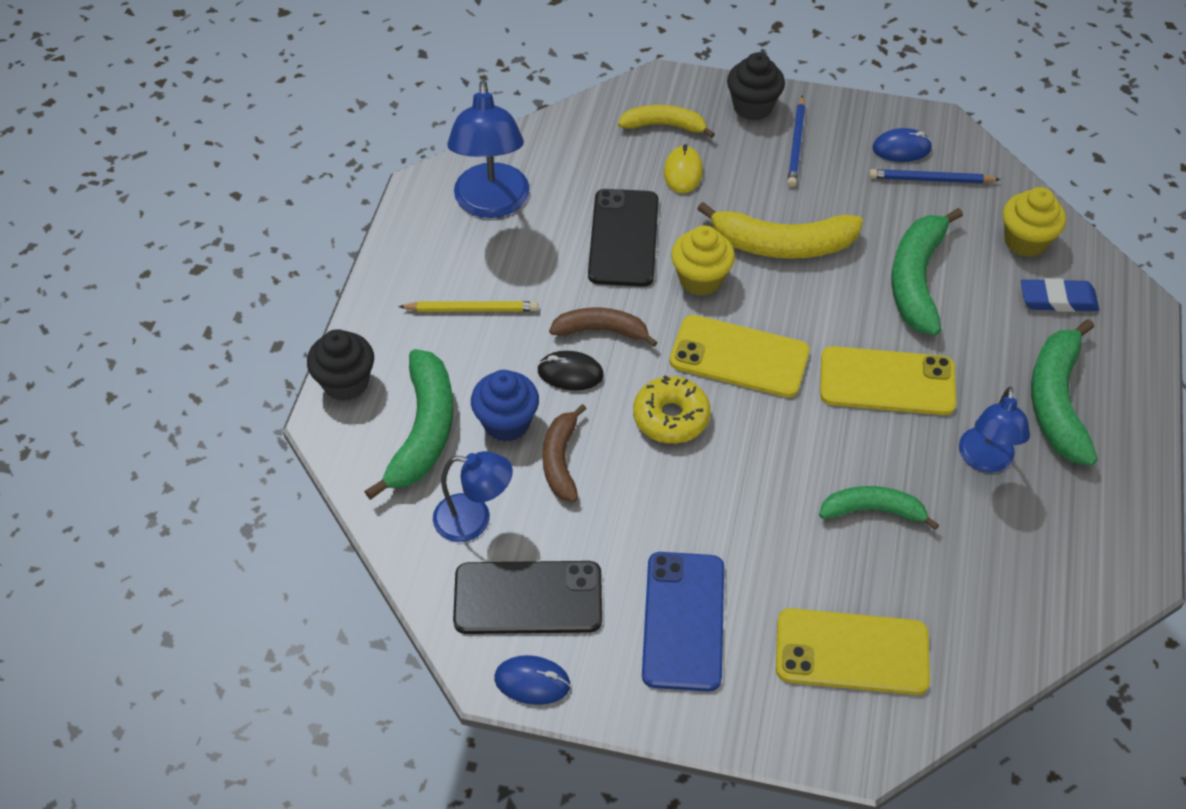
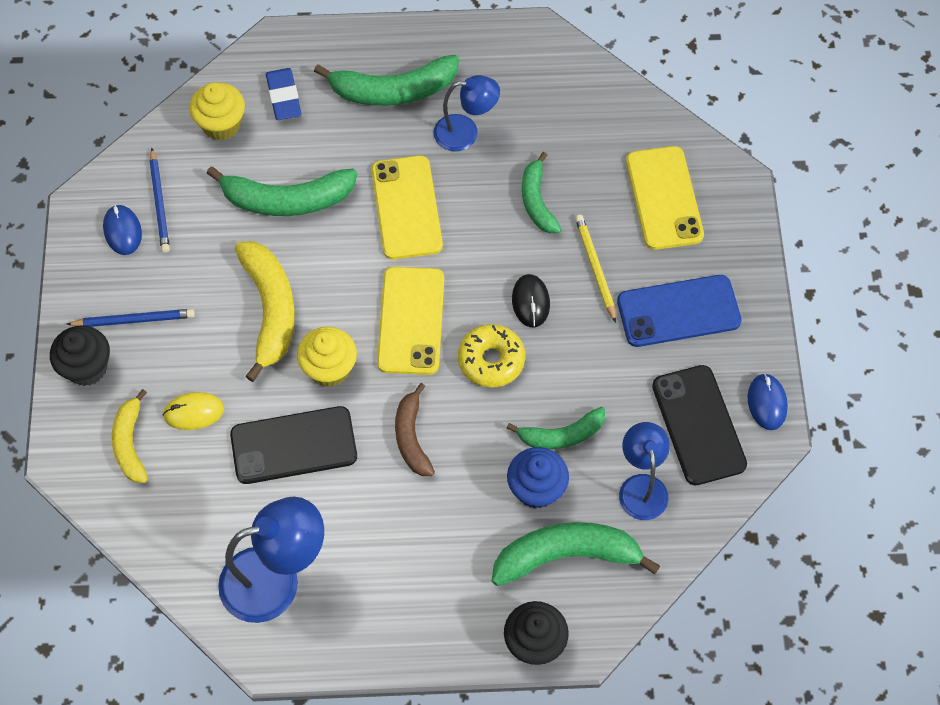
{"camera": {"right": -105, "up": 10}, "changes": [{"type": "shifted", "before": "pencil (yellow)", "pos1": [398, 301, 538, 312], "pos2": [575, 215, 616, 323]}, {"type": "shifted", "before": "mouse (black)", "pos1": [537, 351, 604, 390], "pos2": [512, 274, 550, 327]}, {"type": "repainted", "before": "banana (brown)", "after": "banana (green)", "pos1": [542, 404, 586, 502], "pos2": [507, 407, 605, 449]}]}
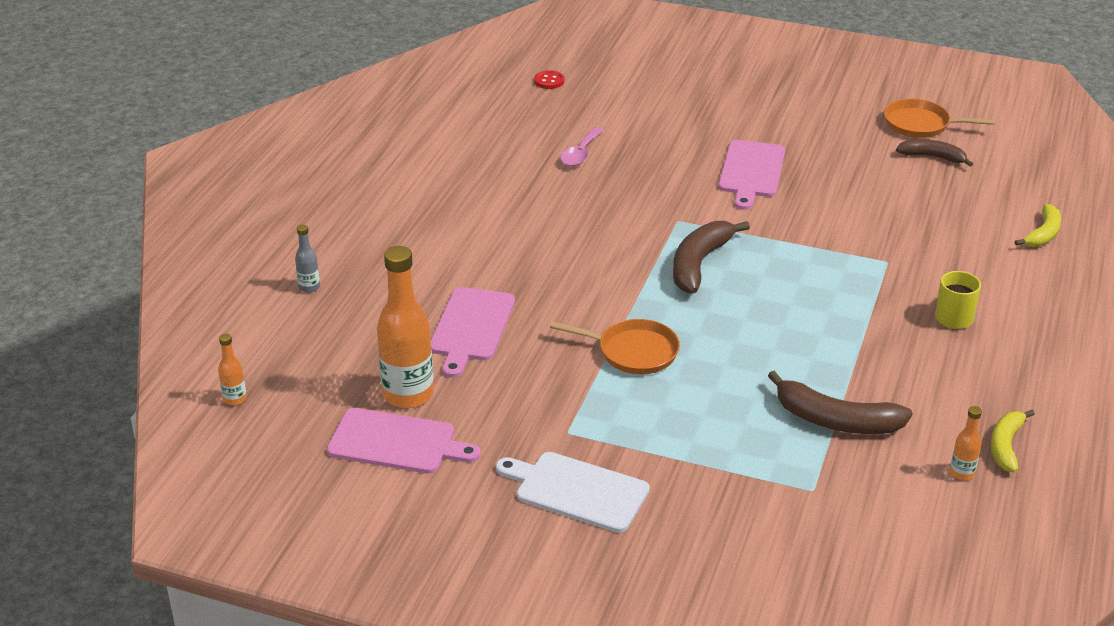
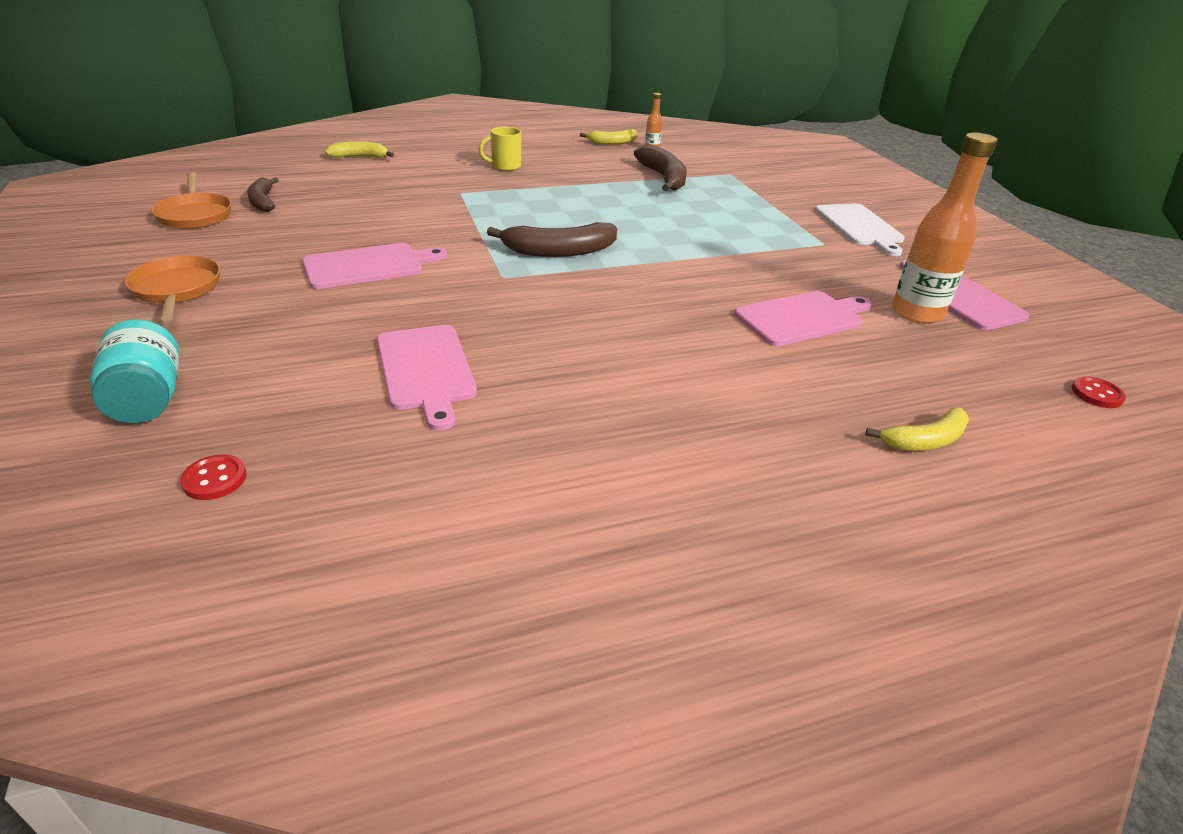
{"camera": {"right": -130, "up": 0}, "changes": [{"type": "new", "after": "jar (turquoise)", "pos2": [90, 319, 179, 423]}, {"type": "shifted", "before": "pan (orange)", "pos1": [550, 319, 680, 374], "pos2": [124, 256, 220, 321]}, {"type": "swapped", "before": "bottle (orange)", "after": "button (red)", "pos1": [218, 334, 247, 405], "pos2": [1072, 376, 1126, 408]}, {"type": "swapped", "before": "bottle (grey)", "after": "banana (yellow)", "pos1": [295, 225, 320, 292], "pos2": [865, 407, 969, 451]}, {"type": "swapped", "before": "spoon (pink)", "after": "cutting board (pink)", "pos1": [560, 127, 604, 166], "pos2": [377, 325, 477, 431]}]}
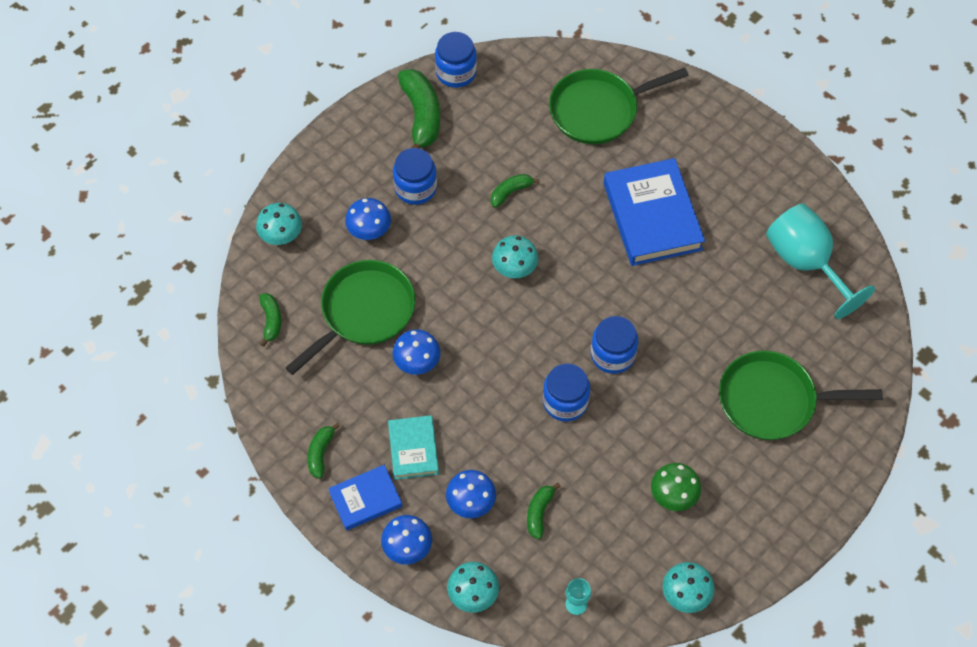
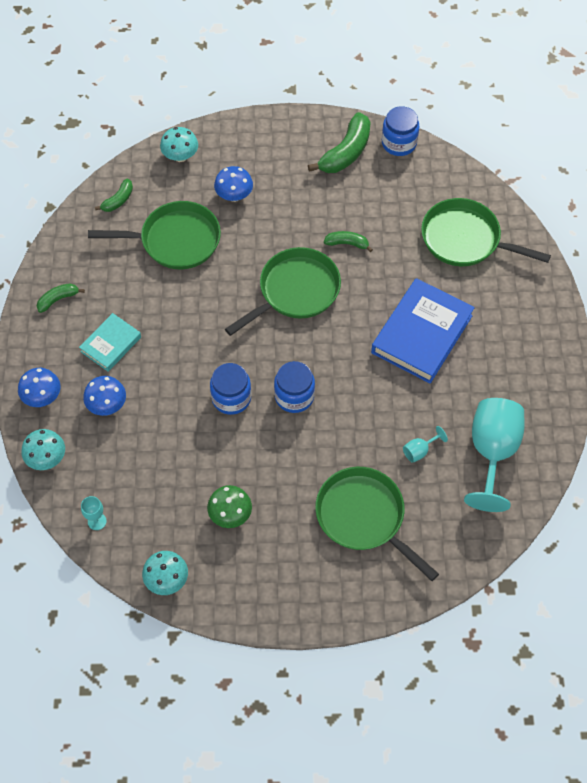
{"camera": {"right": 45, "up": 0}, "changes": [{"type": "gone", "before": "book (blue)", "pos1": [328, 465, 402, 531]}, {"type": "gone", "before": "mushroom (blue)", "pos1": [392, 329, 441, 375]}, {"type": "gone", "before": "jar (blue)", "pos1": [393, 148, 437, 205]}, {"type": "gone", "before": "banana (green)", "pos1": [527, 483, 561, 539]}, {"type": "new", "after": "goblet (turquoise)", "pos2": [403, 426, 448, 463]}, {"type": "swapped", "before": "mushroom (turquoise)", "after": "pan (green)", "pos1": [492, 235, 538, 278], "pos2": [225, 247, 341, 336]}]}
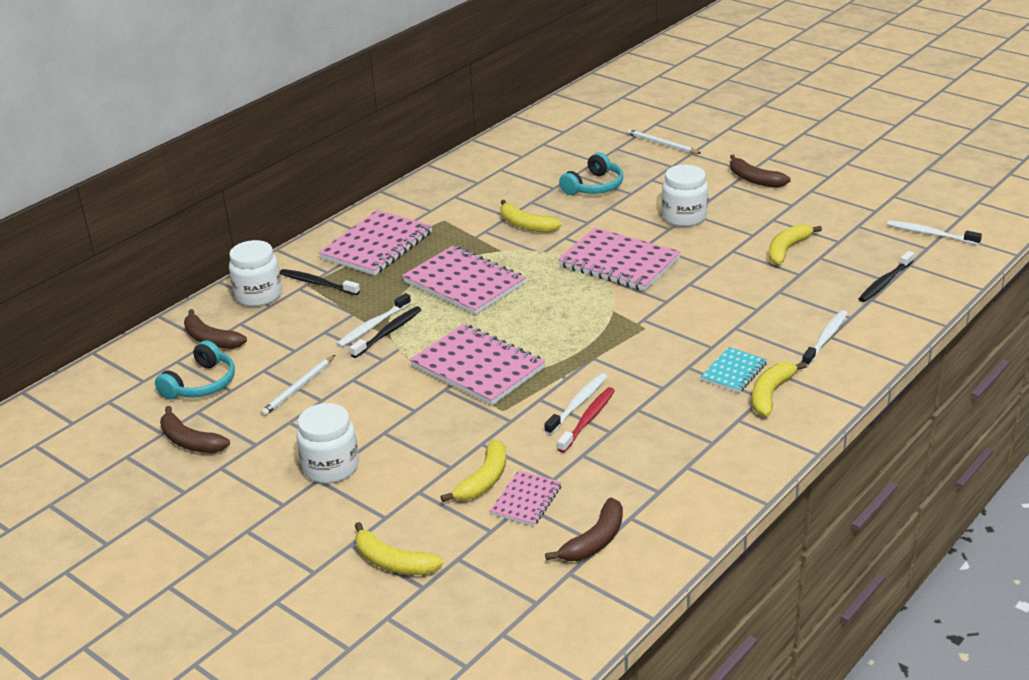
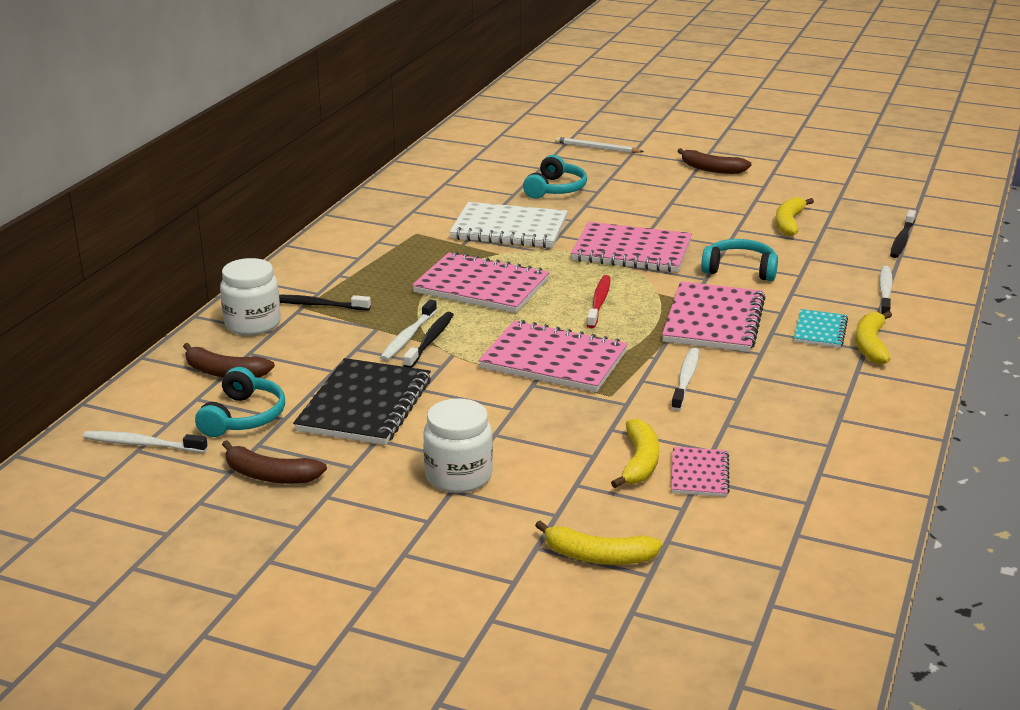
{"camera": {"right": -20, "up": -5}, "changes": [{"type": "gone", "before": "banana (brown)", "pos1": [545, 498, 623, 561]}, {"type": "gone", "before": "jar (white)", "pos1": [662, 165, 708, 227]}, {"type": "new", "after": "headphones (turquoise)", "pos2": [701, 239, 778, 281]}, {"type": "shifted", "before": "notebook (pink)", "pos1": [318, 210, 432, 275], "pos2": [662, 281, 766, 352]}, {"type": "shifted", "before": "toothbrush (red)", "pos1": [557, 387, 615, 453], "pos2": [587, 275, 611, 328]}, {"type": "shifted", "before": "toothbrush (white)", "pos1": [887, 220, 982, 245], "pos2": [83, 431, 208, 453]}, {"type": "swapped", "before": "pencil (white)", "after": "notebook (black)", "pos1": [260, 355, 335, 416], "pos2": [293, 358, 431, 445]}, {"type": "swapped", "before": "banana (yellow)", "after": "notebook (white)", "pos1": [500, 200, 562, 233], "pos2": [450, 202, 568, 248]}]}
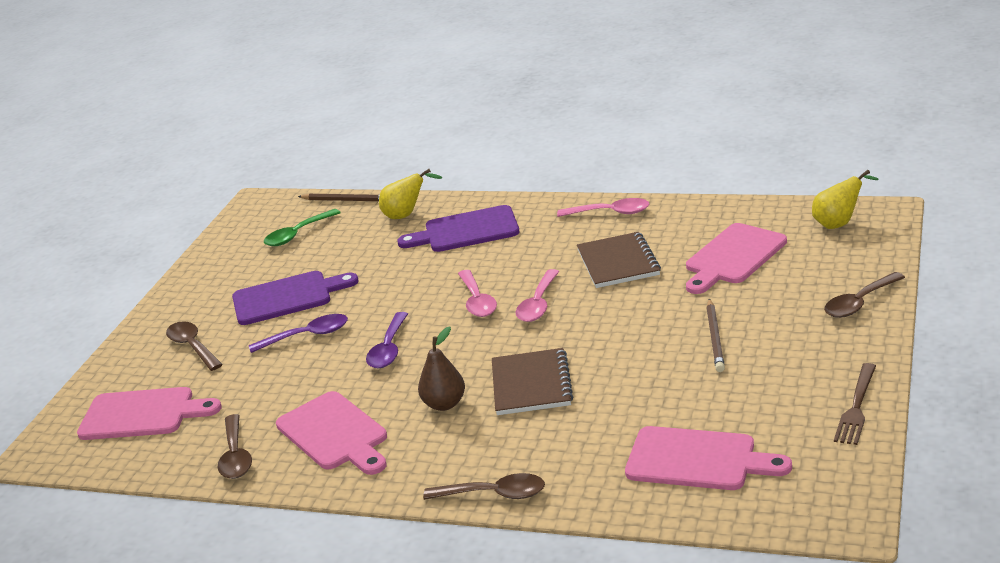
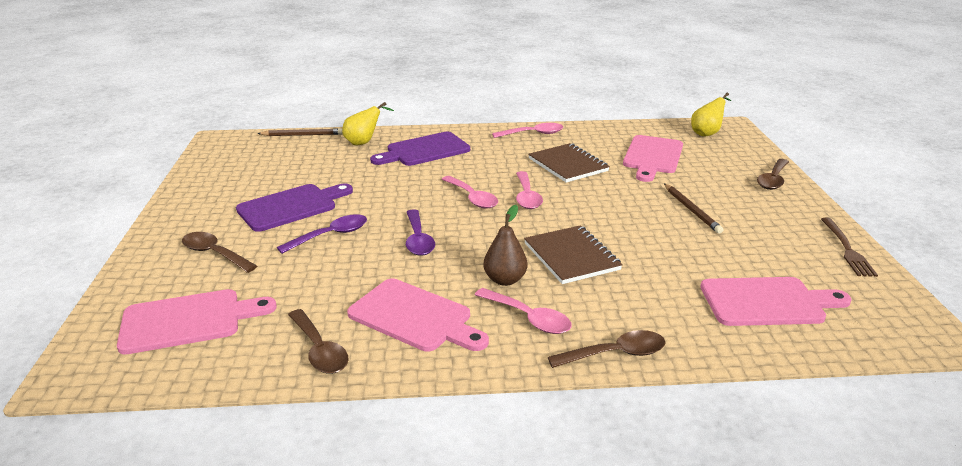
{"camera": {"right": -25, "up": 0}, "changes": [{"type": "gone", "before": "spoon (green)", "pos1": [264, 209, 341, 246]}, {"type": "new", "after": "spoon (pink)", "pos2": [475, 288, 572, 334]}]}
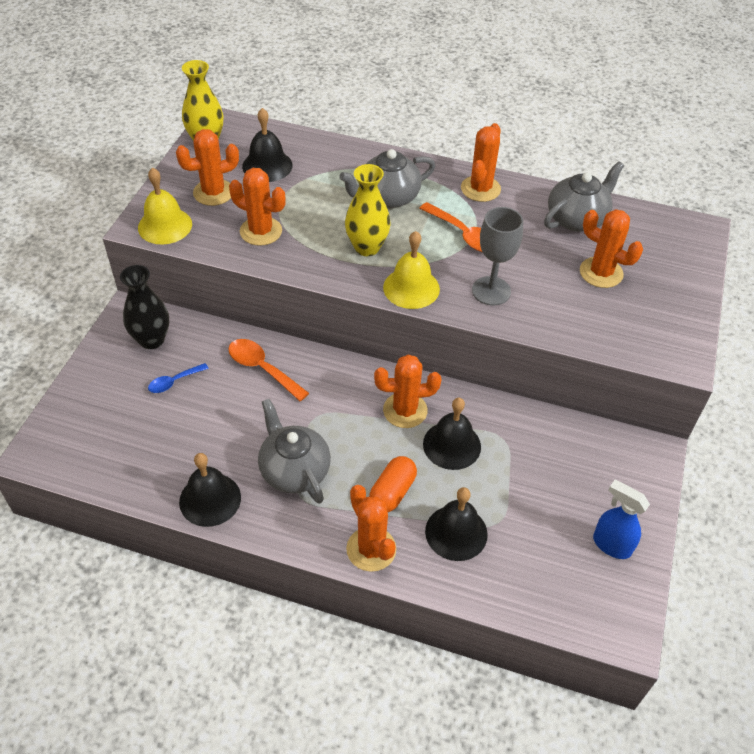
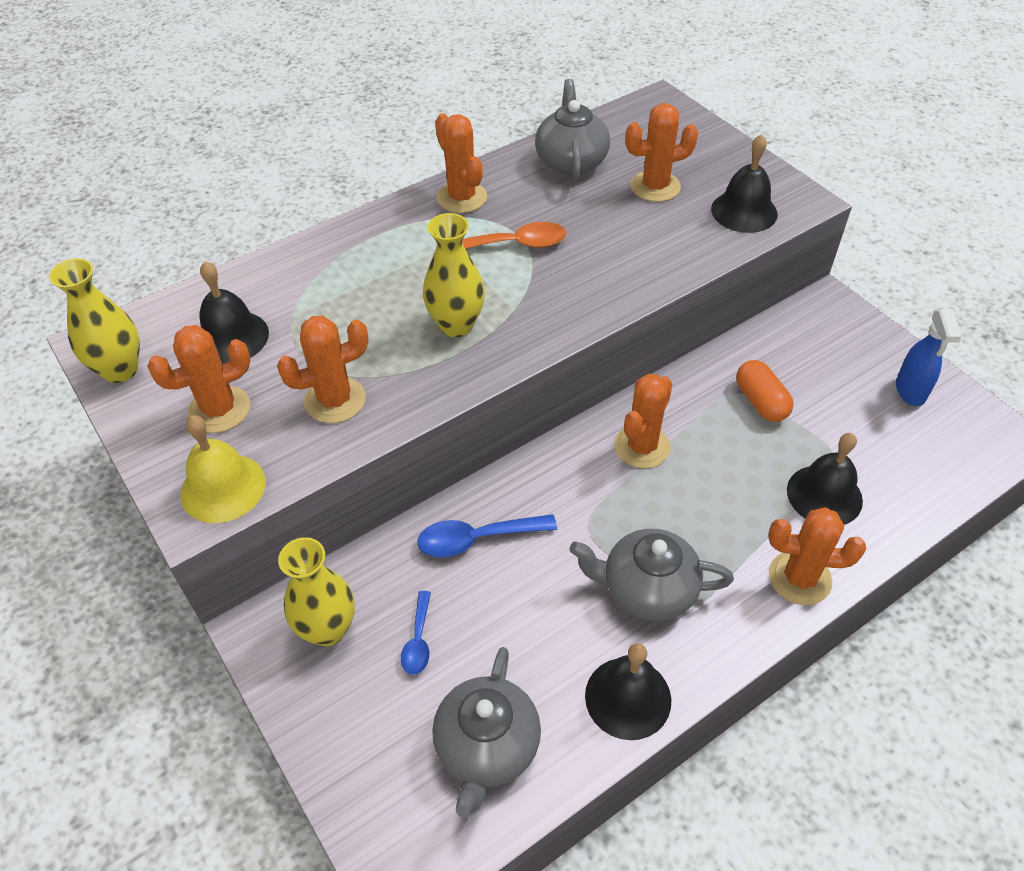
{"camera": {"right": -50, "up": 0}, "changes": [{"type": "gone", "before": "bell (yellow)", "pos1": [383, 231, 440, 309]}, {"type": "gone", "before": "goblet (grey)", "pos1": [472, 207, 523, 306]}, {"type": "shifted", "before": "teapot (grey)", "pos1": [339, 149, 435, 208], "pos2": [432, 647, 541, 817]}, {"type": "shifted", "before": "capsule (orange)", "pos1": [369, 456, 417, 512], "pos2": [736, 360, 794, 422]}, {"type": "shifted", "before": "bell (black)", "pos1": [423, 398, 481, 470], "pos2": [711, 134, 778, 233]}, {"type": "repainted", "before": "vase (black)", "after": "vase (yellow)", "pos1": [120, 265, 169, 349], "pos2": [278, 537, 355, 646]}, {"type": "repainted", "before": "spoon (orange)", "after": "spoon (blue)", "pos1": [228, 339, 309, 401], "pos2": [417, 514, 557, 557]}, {"type": "rotated", "before": "cactus (orange)", "pos1": [176, 129, 239, 206], "pos2": [147, 325, 250, 433], "turn": 45}, {"type": "rotated", "before": "spray bottle (blue)", "pos1": [593, 480, 650, 559], "pos2": [896, 309, 962, 406], "turn": -75}]}
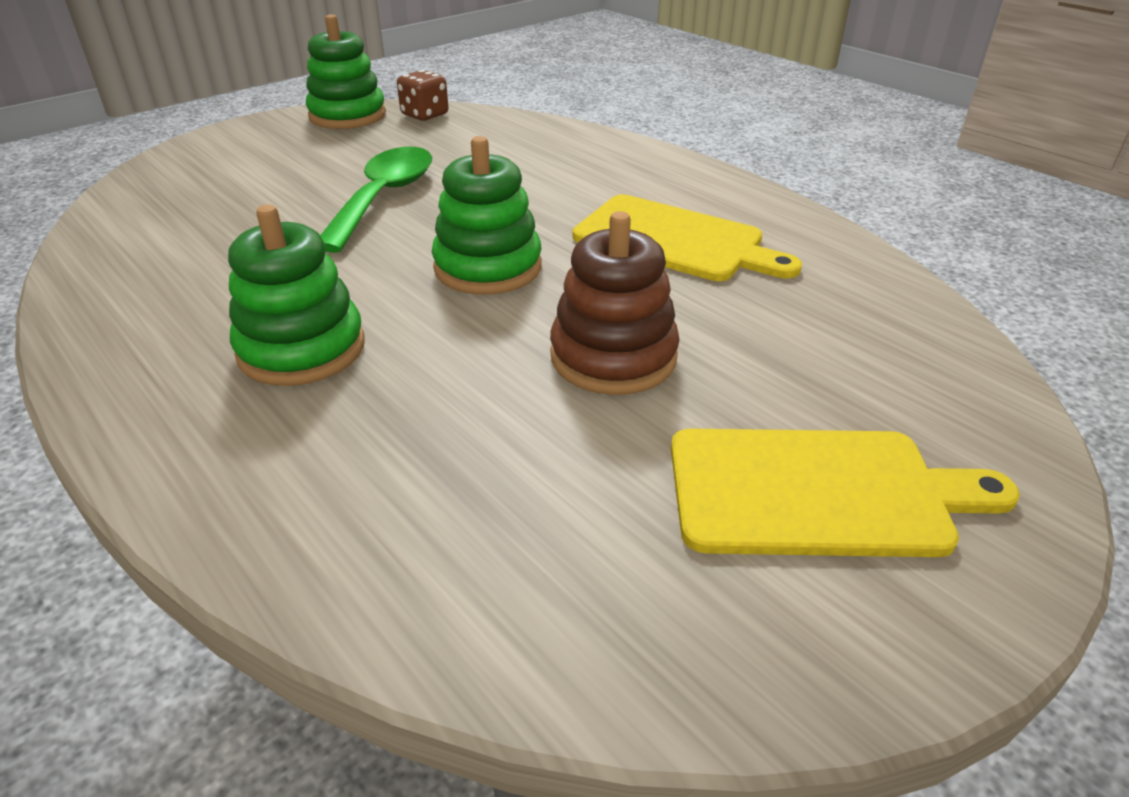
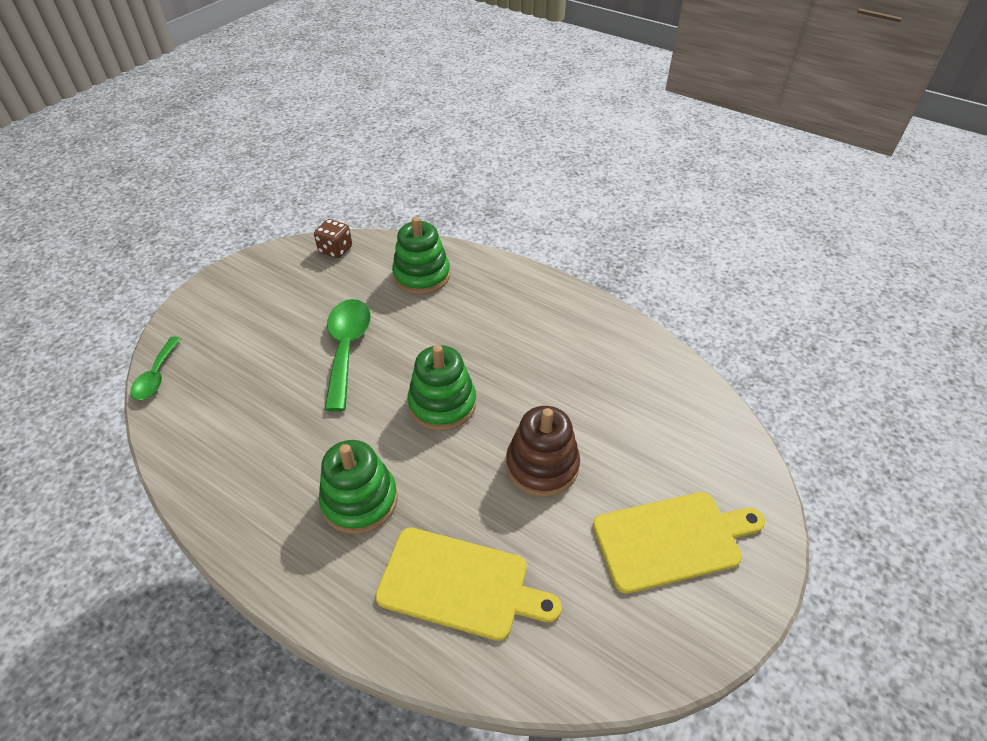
{"camera": {"right": -15, "up": 10}, "changes": [{"type": "new", "after": "spoon (green)", "pos2": [130, 337, 181, 400]}, {"type": "shifted", "before": "stacking toy (green)", "pos1": [306, 14, 386, 129], "pos2": [392, 217, 450, 295]}, {"type": "shifted", "before": "cutting board (yellow)", "pos1": [573, 195, 802, 281], "pos2": [375, 527, 562, 641]}]}
